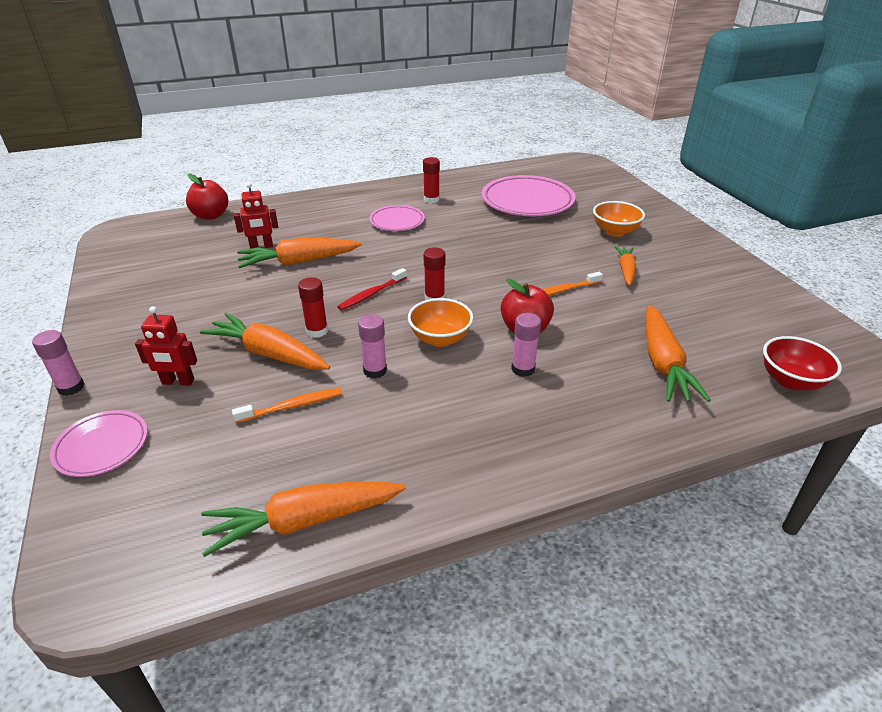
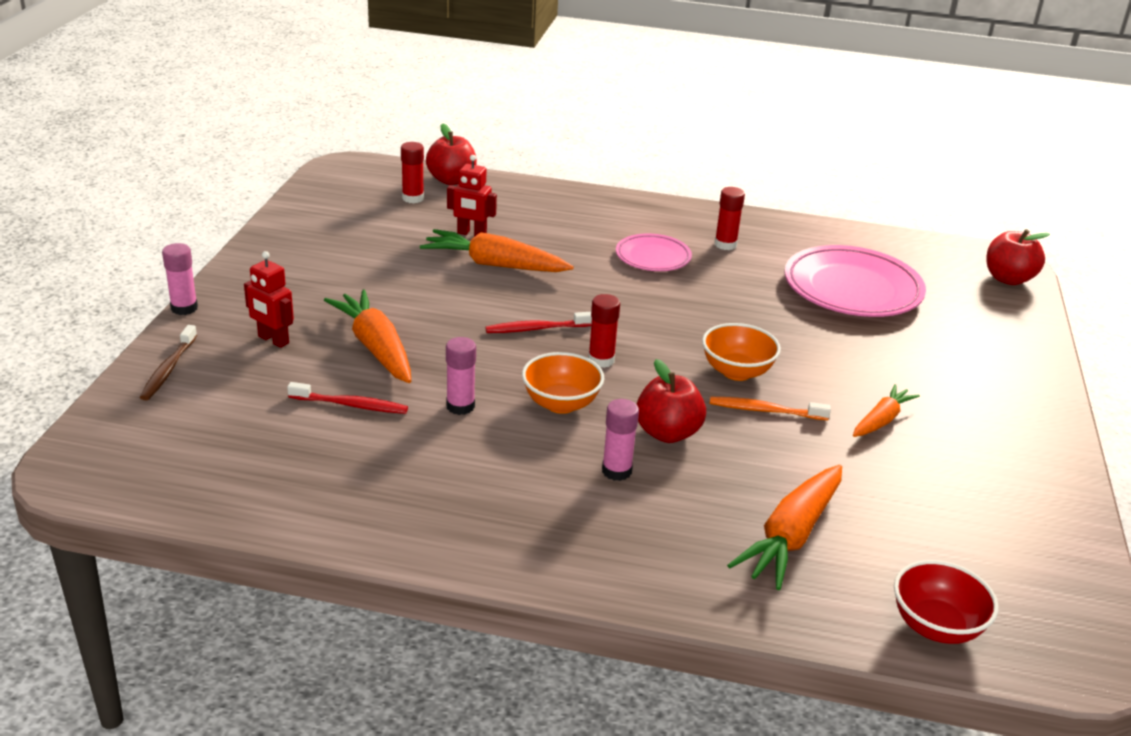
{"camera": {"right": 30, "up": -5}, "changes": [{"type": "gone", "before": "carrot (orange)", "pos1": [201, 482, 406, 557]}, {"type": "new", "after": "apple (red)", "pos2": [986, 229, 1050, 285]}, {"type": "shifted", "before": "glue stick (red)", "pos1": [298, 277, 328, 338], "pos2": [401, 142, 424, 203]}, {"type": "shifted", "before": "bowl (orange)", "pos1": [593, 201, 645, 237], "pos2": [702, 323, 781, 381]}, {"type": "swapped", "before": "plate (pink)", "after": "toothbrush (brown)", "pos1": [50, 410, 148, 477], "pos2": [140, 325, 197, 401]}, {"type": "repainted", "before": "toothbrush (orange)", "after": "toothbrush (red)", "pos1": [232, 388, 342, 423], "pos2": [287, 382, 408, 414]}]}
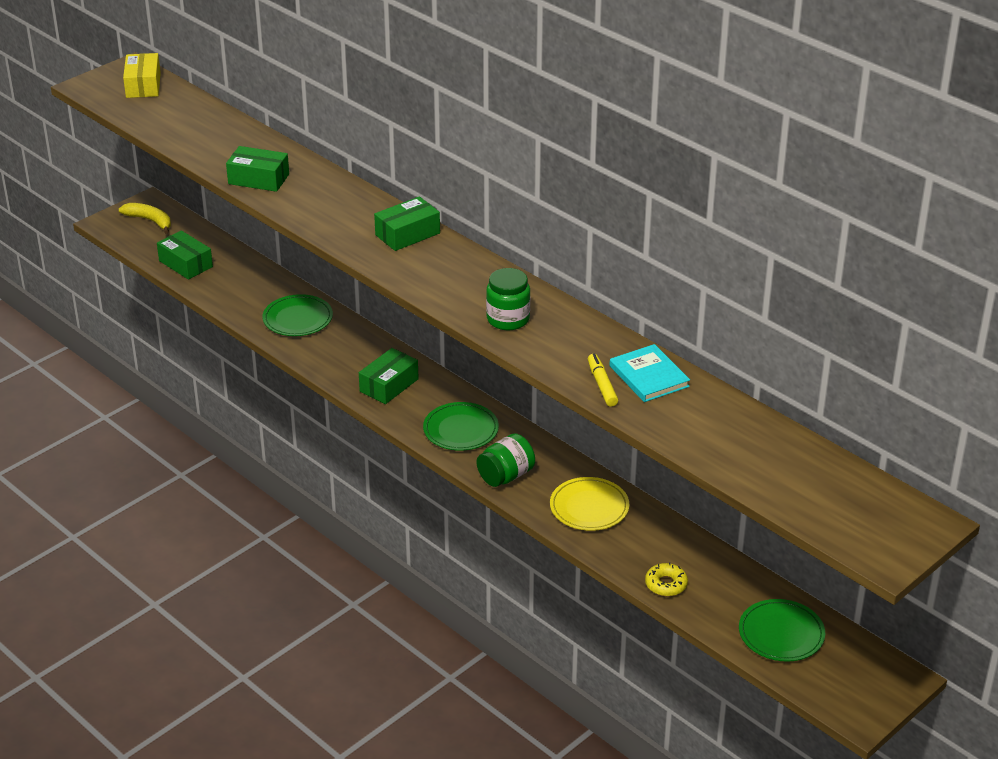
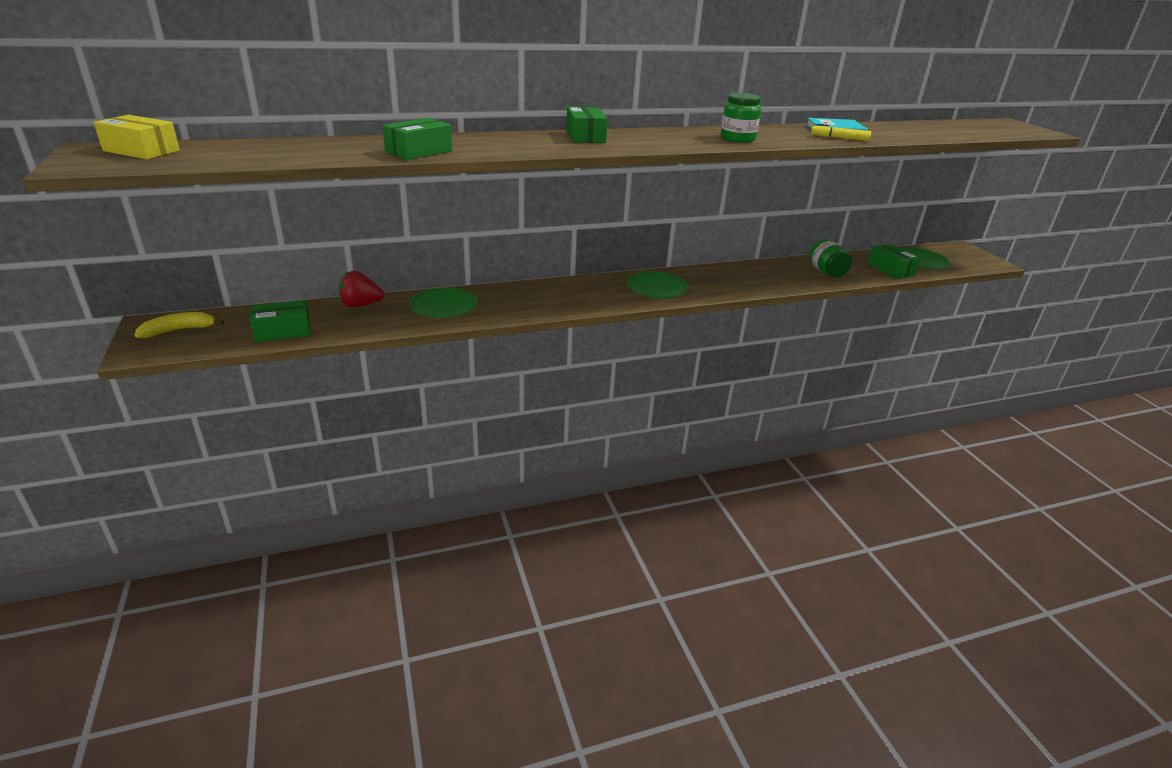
{"camera": {"right": -65, "up": -5}, "changes": [{"type": "gone", "before": "plate (yellow)", "pos1": [550, 477, 629, 531]}, {"type": "gone", "before": "donut (yellow)", "pos1": [645, 563, 688, 596]}, {"type": "new", "after": "strawberry (red)", "pos2": [338, 271, 384, 308]}, {"type": "shifted", "before": "box (green)", "pos1": [359, 348, 419, 404], "pos2": [867, 244, 921, 279]}, {"type": "shifted", "before": "jar (green)", "pos1": [477, 433, 535, 487], "pos2": [809, 239, 852, 278]}]}
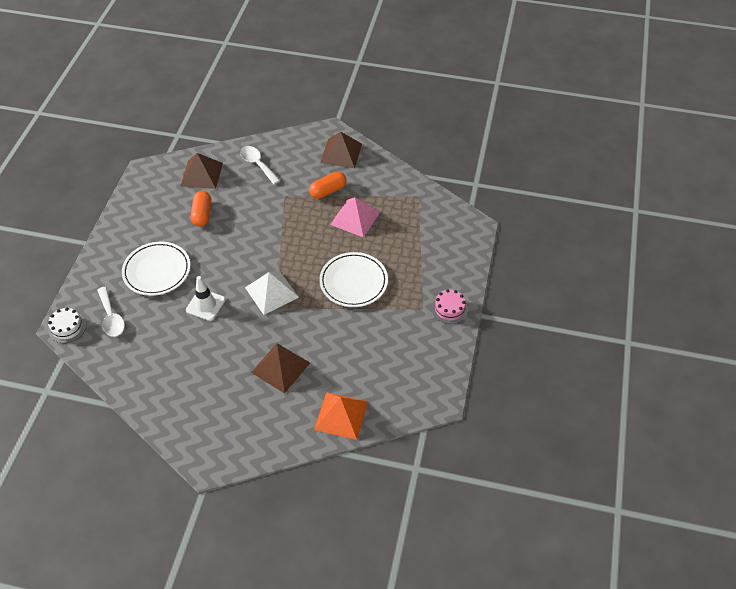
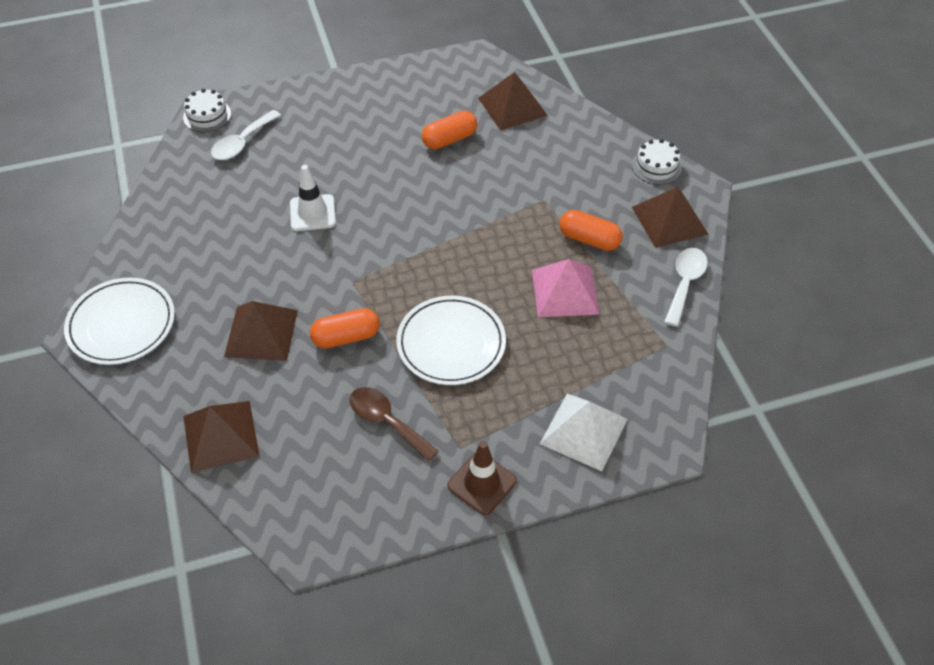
{"camera": {"right": 60, "up": 0}, "changes": [{"type": "new", "after": "capsule (orange)", "pos2": [310, 308, 380, 349]}, {"type": "new", "after": "spoon (brown)", "pos2": [350, 387, 439, 462]}, {"type": "new", "after": "cake (white)", "pos2": [632, 139, 682, 185]}, {"type": "shifted", "before": "plate (white)", "pos1": [122, 242, 190, 296], "pos2": [64, 277, 175, 365]}, {"type": "shifted", "before": "spoon (white)", "pos1": [240, 146, 280, 184], "pos2": [664, 248, 708, 327]}, {"type": "shifted", "before": "pyramid (white)", "pos1": [245, 271, 299, 315], "pos2": [540, 394, 628, 471]}, {"type": "swapped", "before": "cake (pink)", "after": "traffic cone (brown)", "pos1": [431, 289, 468, 324], "pos2": [448, 441, 517, 515]}, {"type": "repainted", "before": "pyramid (orange)", "after": "pyramid (brown)", "pos1": [314, 392, 368, 440], "pos2": [183, 401, 260, 473]}]}
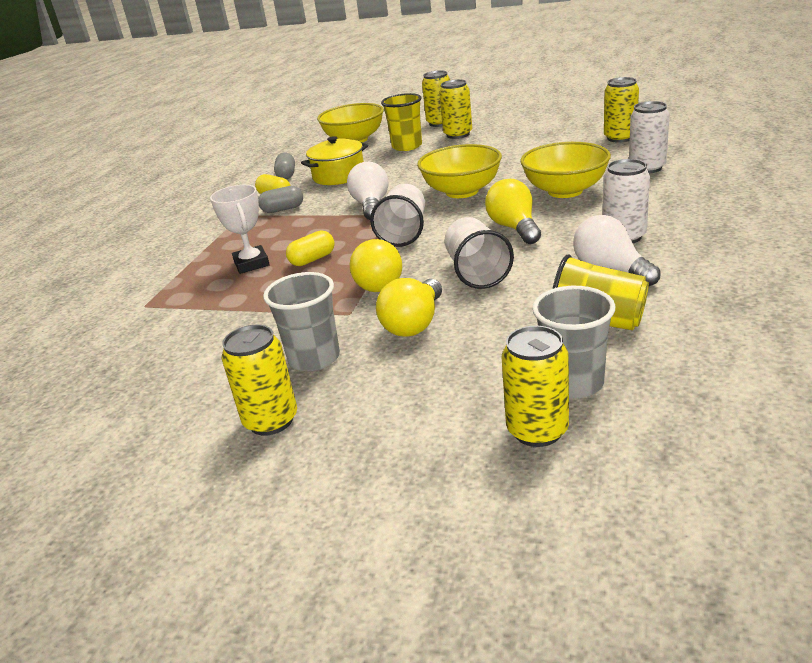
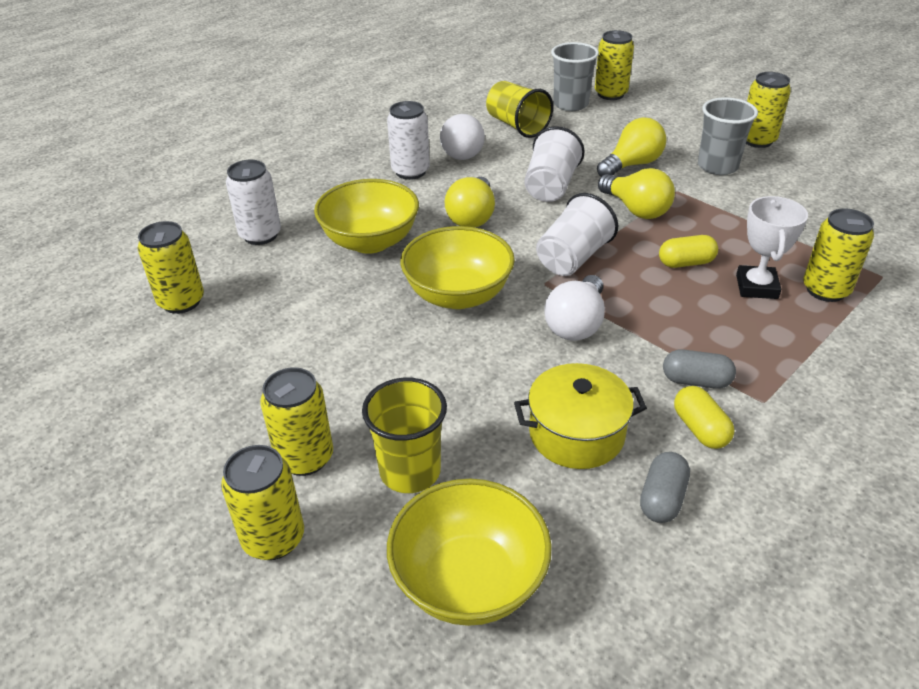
{"camera": {"right": -155, "up": 10}, "changes": [{"type": "new", "after": "can (yellow)", "pos2": [803, 208, 874, 302]}, {"type": "rotated", "before": "light bulb (yellow)", "pos1": [350, 239, 402, 292], "pos2": [598, 168, 675, 219], "turn": 120}]}
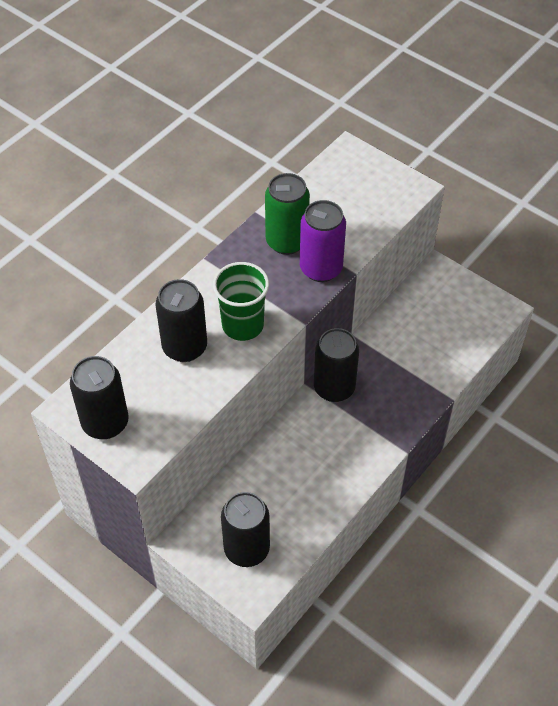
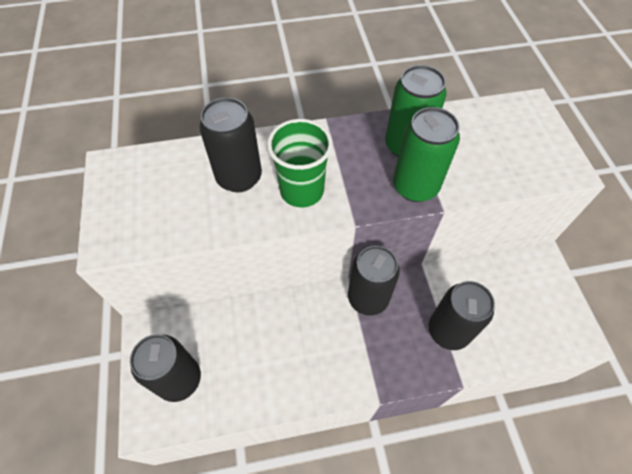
{"camera": {"right": 40, "up": 5}, "changes": [{"type": "shifted", "before": "can (black)", "pos1": [70, 356, 129, 439], "pos2": [429, 281, 495, 350]}, {"type": "repainted", "before": "can (purple)", "after": "can (green)", "pos1": [300, 200, 346, 282], "pos2": [393, 107, 460, 202]}]}
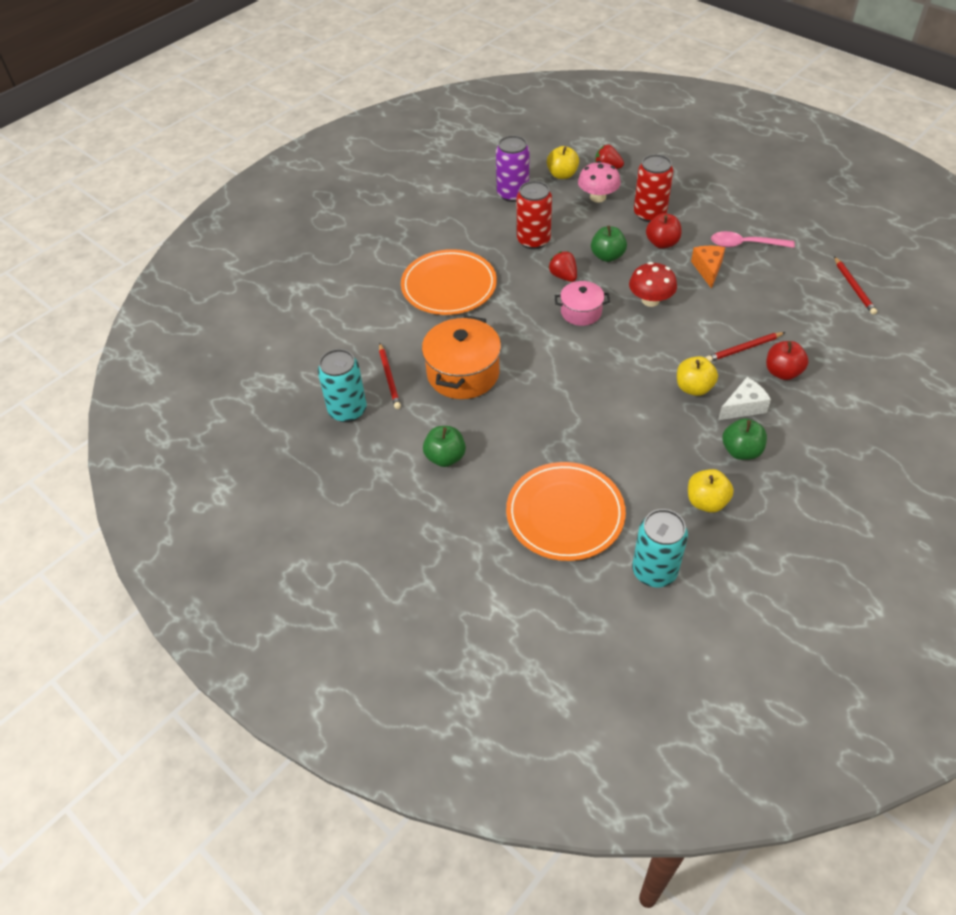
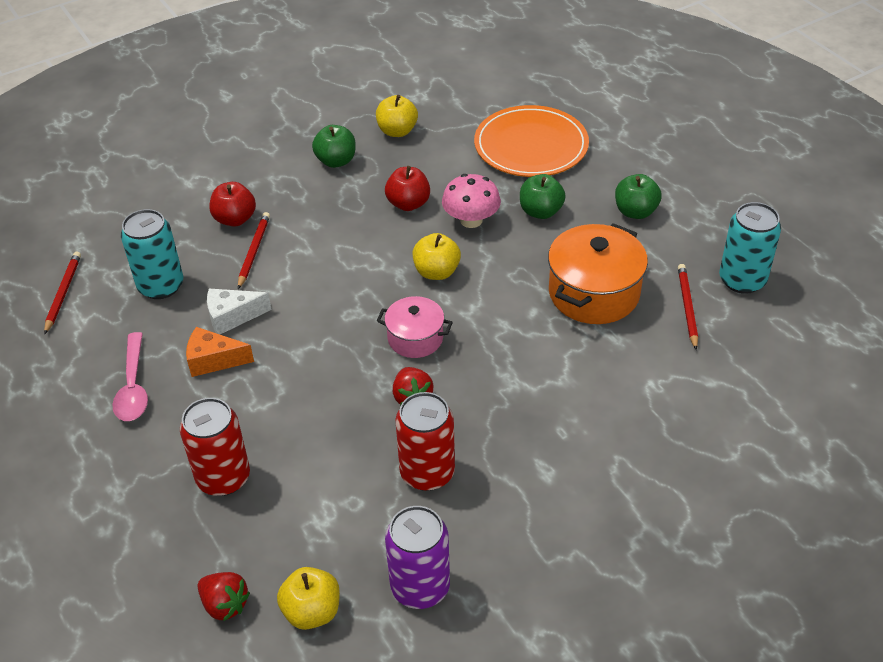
{"camera": {"right": -165, "up": -5}, "changes": [{"type": "gone", "before": "plate (orange)", "pos1": [401, 249, 497, 315]}, {"type": "gone", "before": "mushroom (red)", "pos1": [629, 262, 677, 307]}, {"type": "shifted", "before": "mushroom (pink)", "pos1": [578, 161, 621, 203], "pos2": [442, 174, 501, 228]}, {"type": "shifted", "before": "apple (green)", "pos1": [591, 225, 627, 262], "pos2": [520, 174, 566, 219]}, {"type": "shifted", "before": "can (turquoise)", "pos1": [632, 509, 688, 587], "pos2": [121, 209, 183, 299]}, {"type": "shifted", "before": "apple (red)", "pos1": [646, 213, 682, 249], "pos2": [385, 166, 430, 211]}, {"type": "shifted", "before": "apple (yellow)", "pos1": [677, 356, 718, 396], "pos2": [412, 233, 461, 280]}, {"type": "shifted", "before": "cheese (white)", "pos1": [718, 377, 771, 420], "pos2": [207, 289, 272, 334]}, {"type": "rotated", "before": "cheese (orange)", "pos1": [691, 246, 725, 289], "pos2": [186, 327, 254, 377], "turn": 75}, {"type": "rotated", "before": "pencil (red)", "pos1": [706, 332, 785, 362], "pos2": [238, 212, 270, 289], "turn": -75}, {"type": "rotated", "before": "spoon (pink)", "pos1": [711, 231, 795, 248], "pos2": [112, 332, 148, 421], "turn": 60}]}
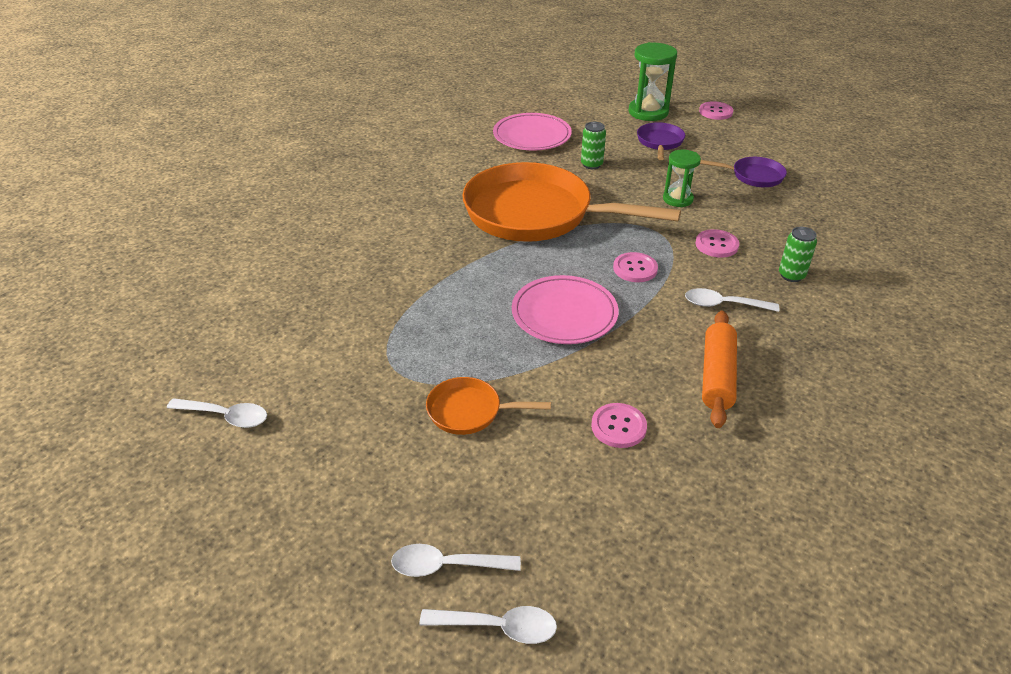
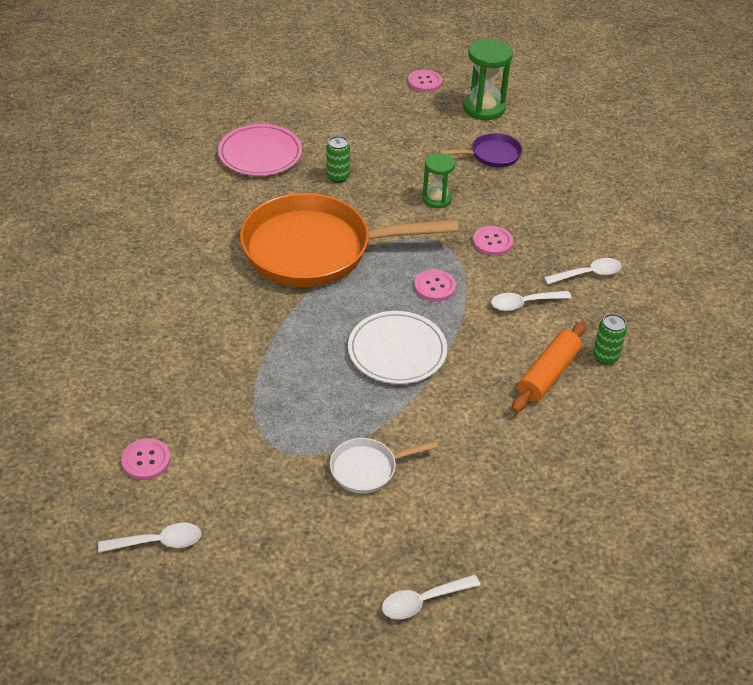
{"camera": {"right": -25, "up": 5}, "changes": [{"type": "gone", "before": "pan (purple)", "pos1": [637, 122, 685, 160]}, {"type": "shifted", "before": "spoon (white)", "pos1": [419, 606, 557, 644], "pos2": [544, 258, 622, 285]}, {"type": "shifted", "before": "button (pink)", "pos1": [591, 403, 647, 448], "pos2": [121, 438, 171, 480]}, {"type": "shifted", "before": "hourglass (green)", "pos1": [628, 42, 677, 121], "pos2": [463, 39, 513, 120]}, {"type": "shifted", "before": "can (green)", "pos1": [779, 227, 817, 282], "pos2": [593, 314, 627, 365]}, {"type": "repainted", "before": "pan (orange)", "after": "pan (white)", "pos1": [426, 377, 551, 435], "pos2": [330, 438, 438, 493]}, {"type": "repainted", "before": "plate (pink)", "after": "plate (white)", "pos1": [512, 275, 619, 344], "pos2": [348, 311, 447, 384]}, {"type": "rotated", "before": "rolling pin (orange)", "pos1": [702, 311, 737, 428], "pos2": [512, 322, 586, 412], "turn": 45}]}
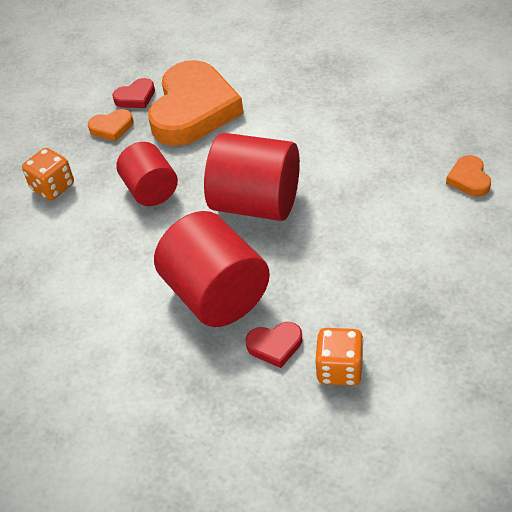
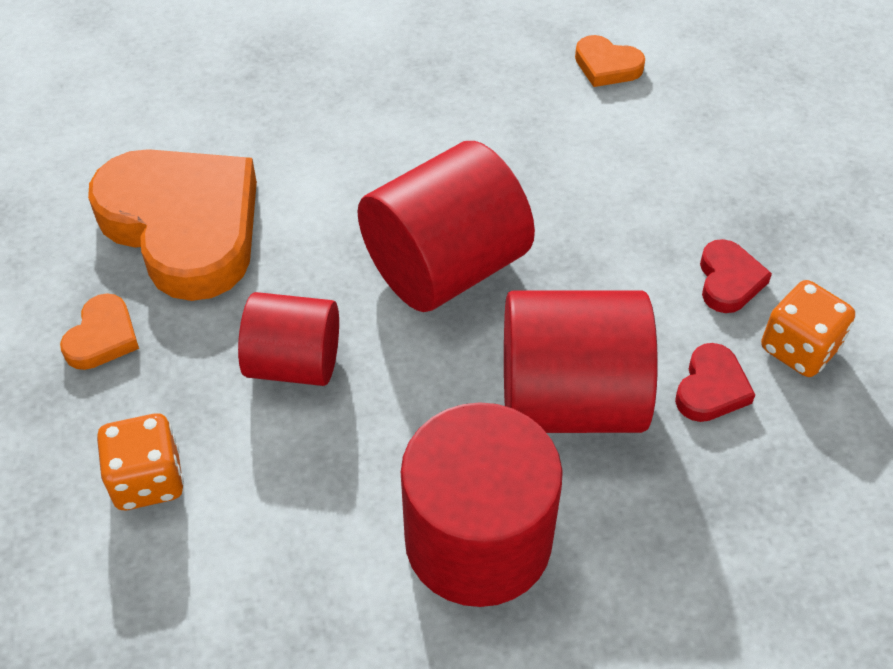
{"camera": {"right": -60, "up": 5}, "changes": [{"type": "new", "after": "cylinder (red)", "pos2": [401, 402, 563, 607]}, {"type": "shifted", "before": "heart (red)", "pos1": [112, 78, 155, 108], "pos2": [700, 239, 772, 313]}]}
